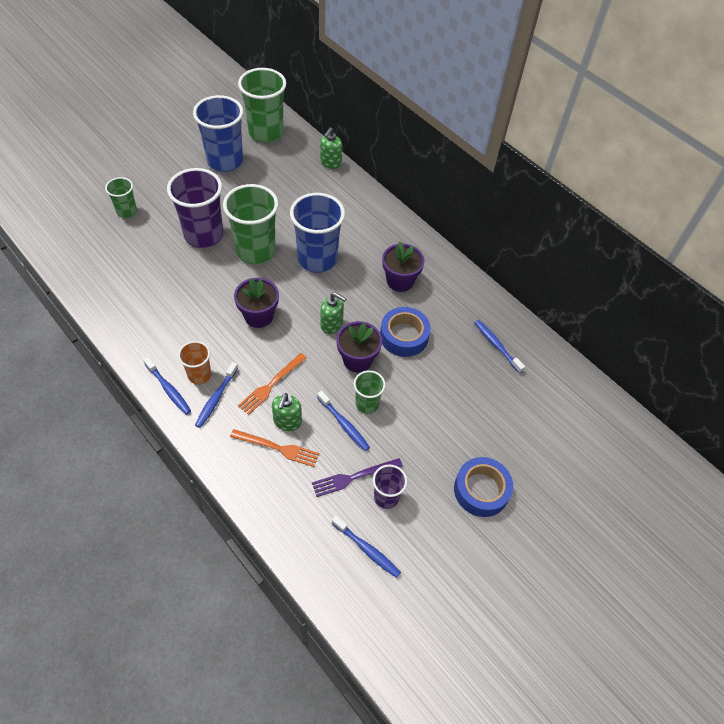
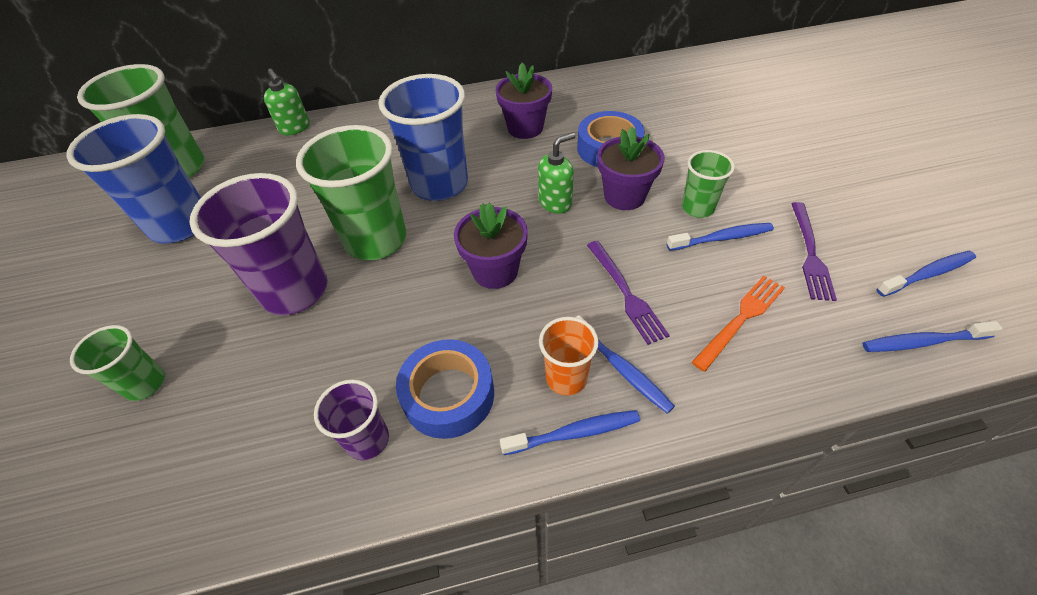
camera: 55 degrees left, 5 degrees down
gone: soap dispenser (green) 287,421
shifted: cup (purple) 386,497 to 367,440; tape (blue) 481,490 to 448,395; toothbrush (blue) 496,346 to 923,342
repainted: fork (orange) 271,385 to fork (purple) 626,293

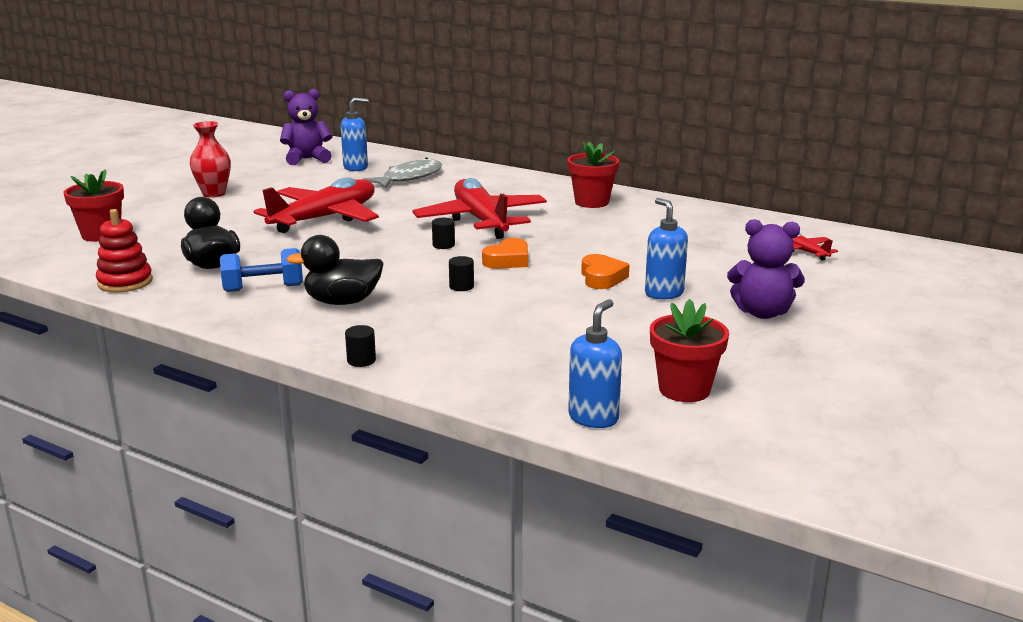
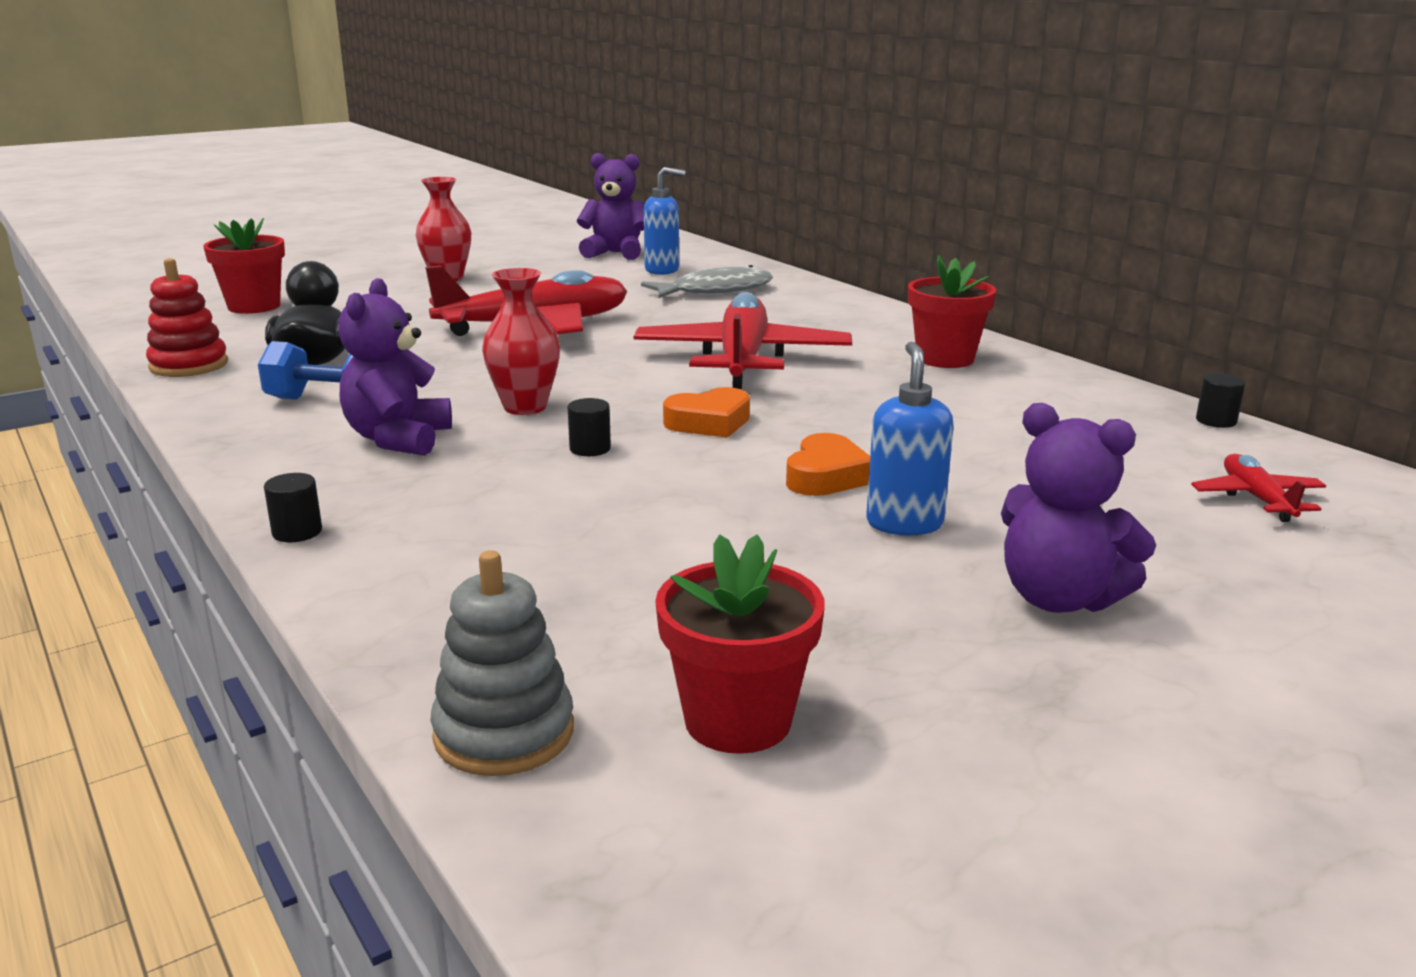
camera: 25 degrees right, 0 degrees up
new: vase (red) 525,407
shifted: cylinder (black) 443,245 to 1216,421
swapped: duck (black) 342,302 to teddy bear (purple) 398,439; soap dispenser (blue) 593,418 to stacking toy (grey) 504,733

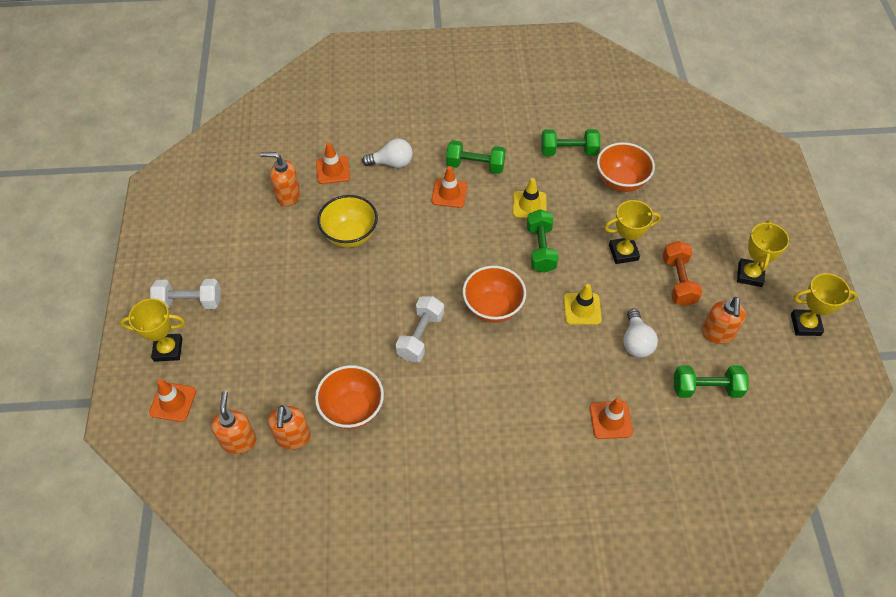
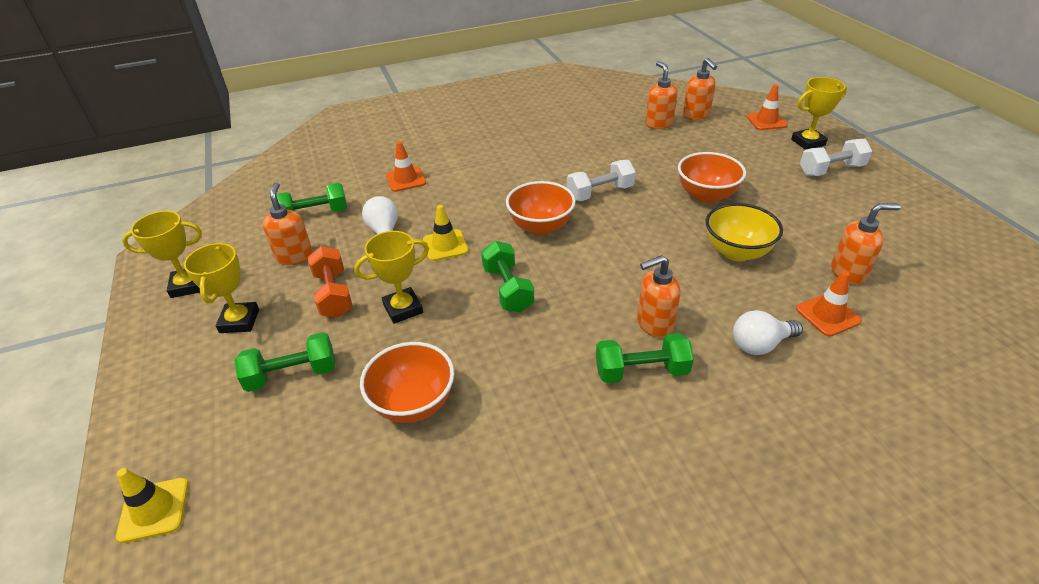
camera: 165 degrees right, 15 degrees down
shifted: traffic cone (yellow) 529,205 to 154,510; dumbbell (green) 568,151 to 292,375; bowl (orange) 352,409 to 706,195
swapped: traffic cone (orange) 449,193 to soap dispenser (orange) 654,324
rotated: dumbbell (white) 420,336 = 600,193 60 degrees clockwise

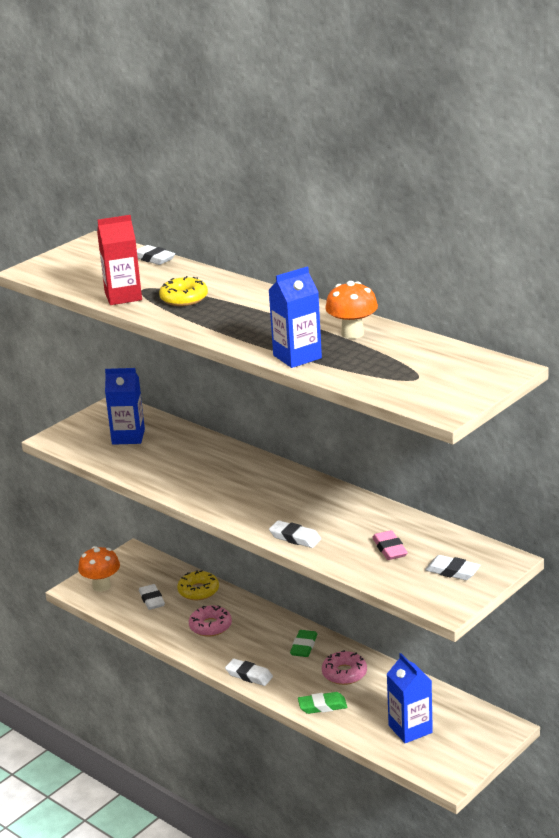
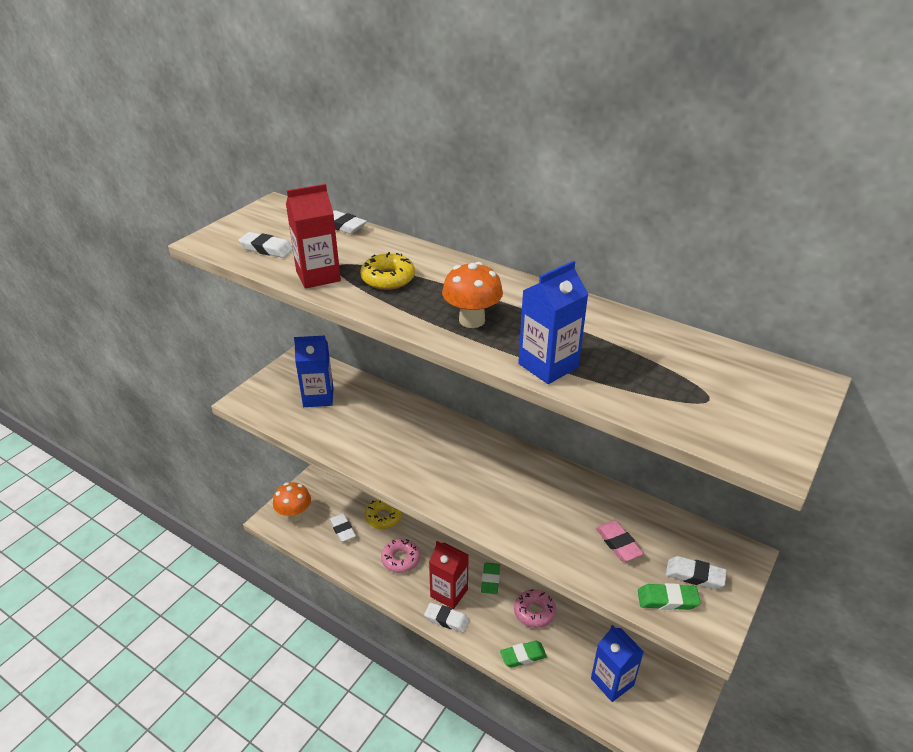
camera: 10 degrees left, 10 degrees up
new: carton (red) 449,593; eraser (green) 667,600
shifted: eraser (white) 295,538 to 267,249; mushroom (orange) 352,333 to 472,320

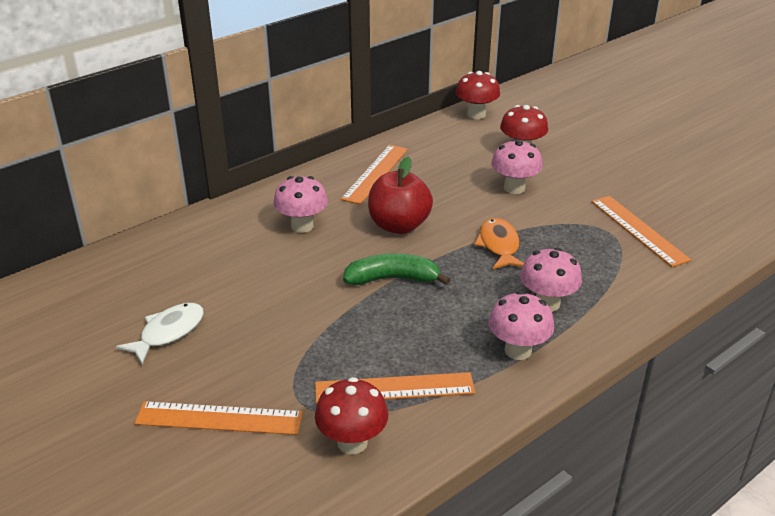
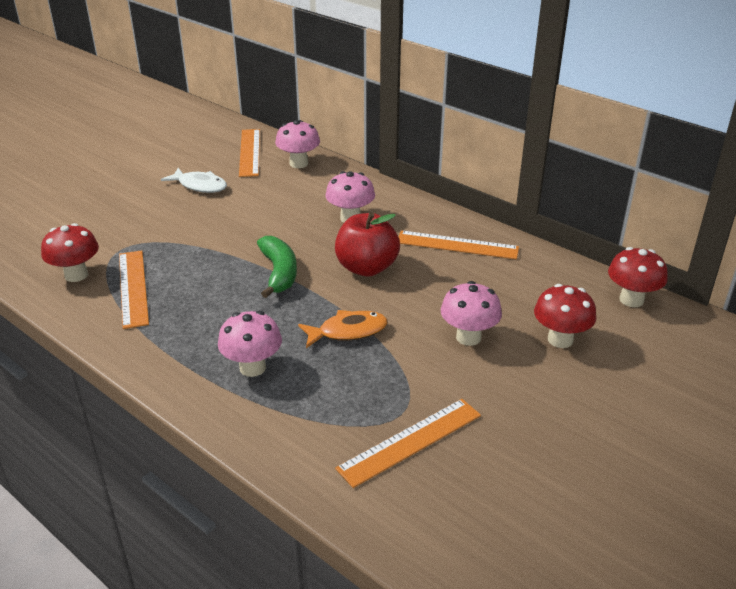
camera: 80 degrees right, 0 degrees up
shifted: ruler (orange) 219,418 to 250,152; mushroom (pink) 518,350 to 298,163

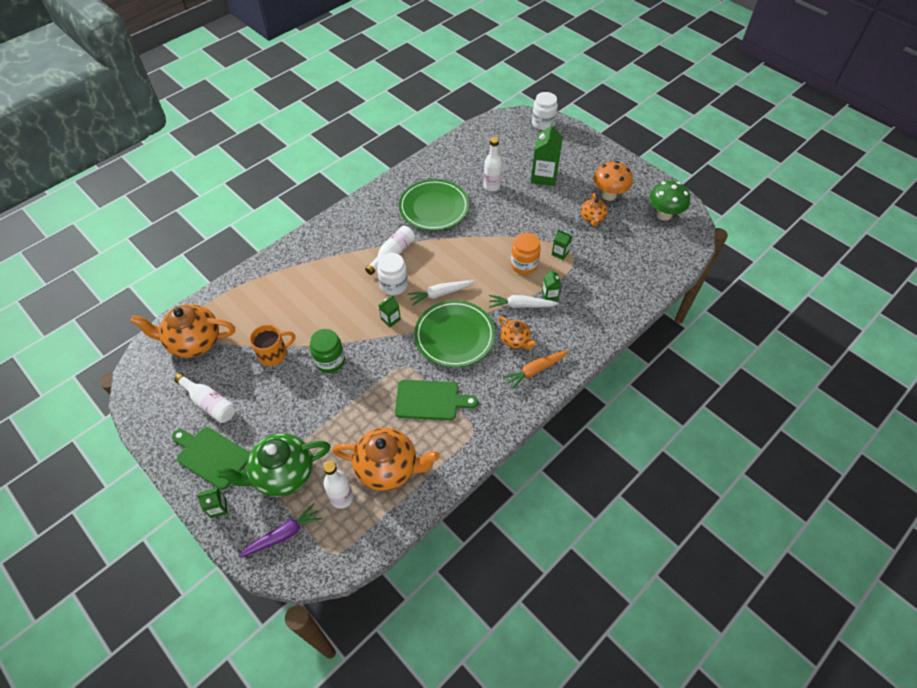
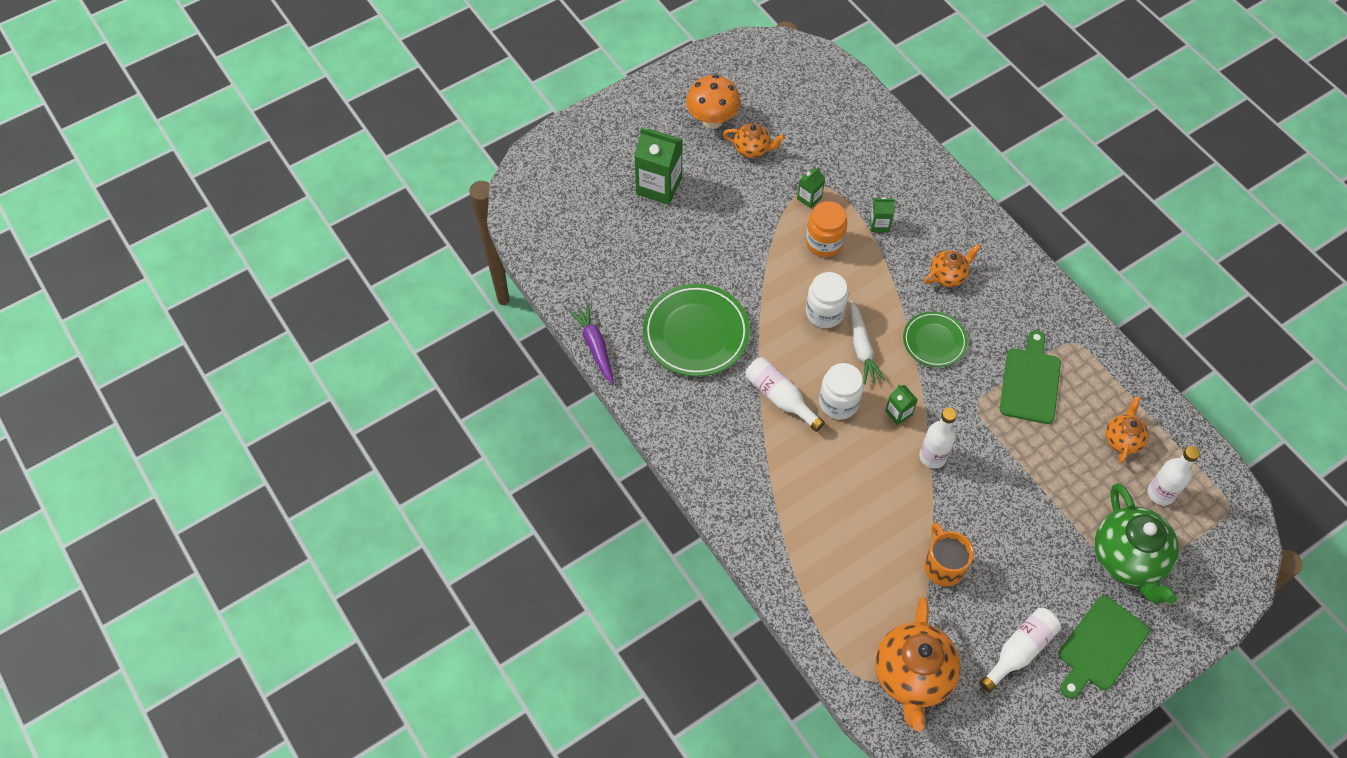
camera: 80 degrees left, 5 degrees up
gone: carton (green) 218,508; jar (green) 330,361; carrot (white) 521,305; carrot (orange) 535,370; mushroom (green) 664,215
shifted: carrot (purple) 284,534 to 595,346; jar (white) 543,123 to 824,313; bottle (white) 491,186 to 932,456
scaled: plate (green) 454,336 = 934,341 x0.60; teapot (orange) 388,468 = 1122,439 x0.54

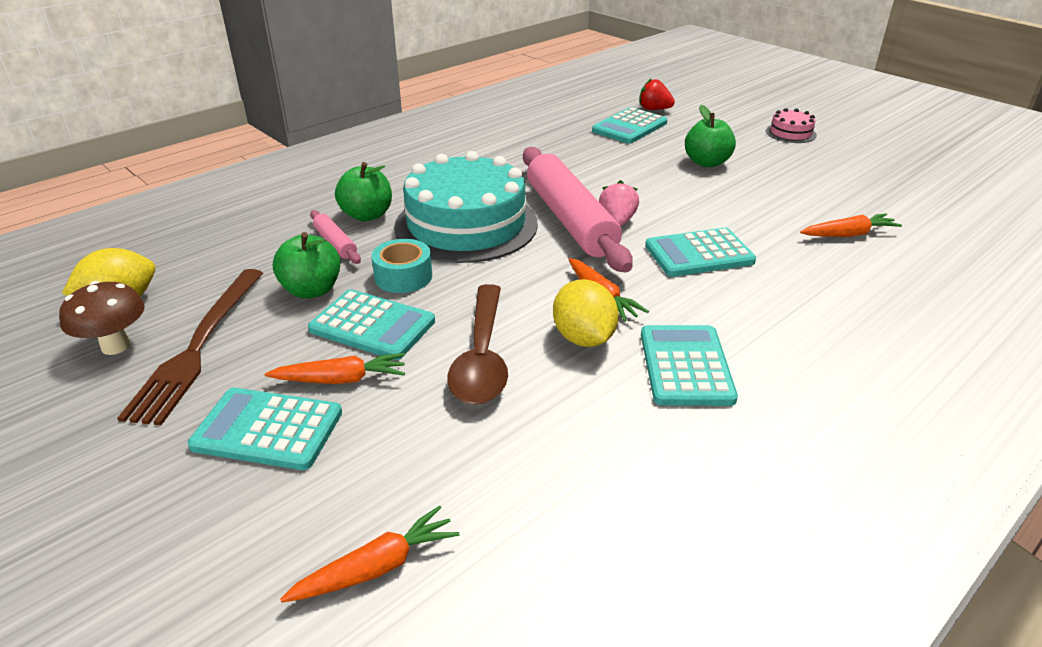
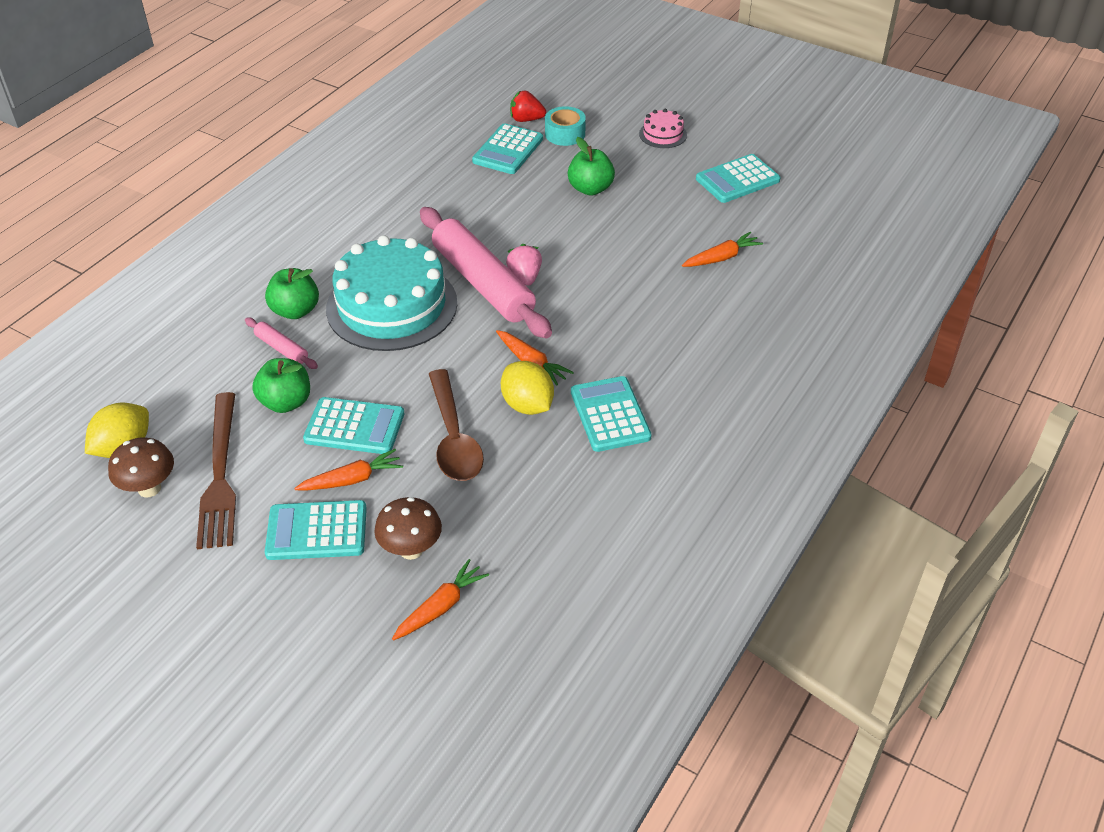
camera: 15 degrees left, 10 degrees up
new: mushroom (brown) 411,550
shifted: tape (turquoise) 403,276 to 565,134; calculator (turquoise) 699,254 to 737,179

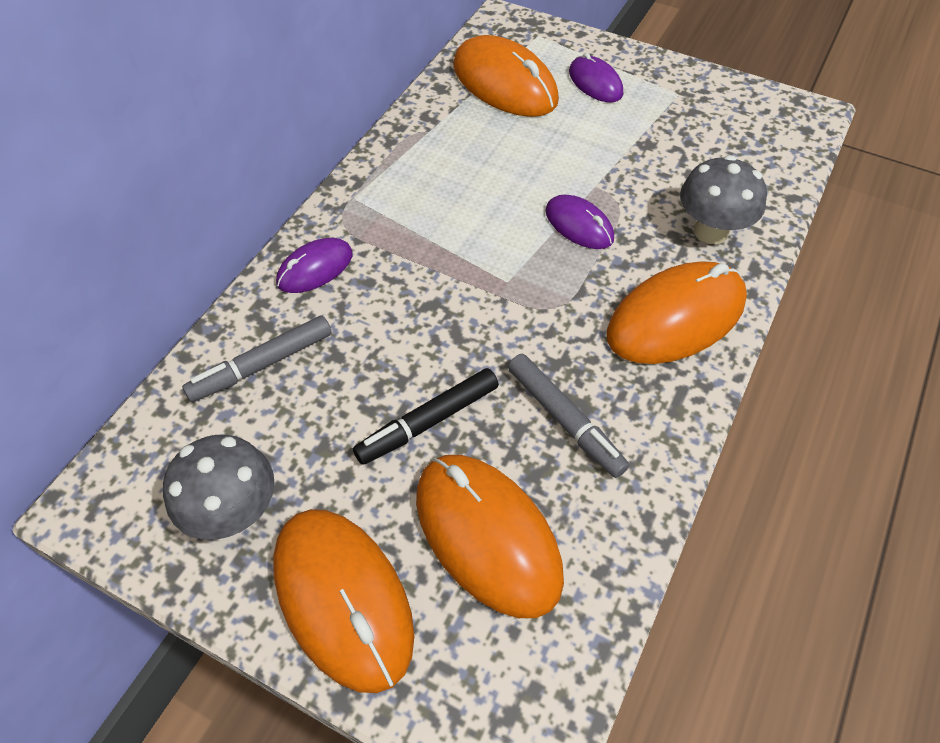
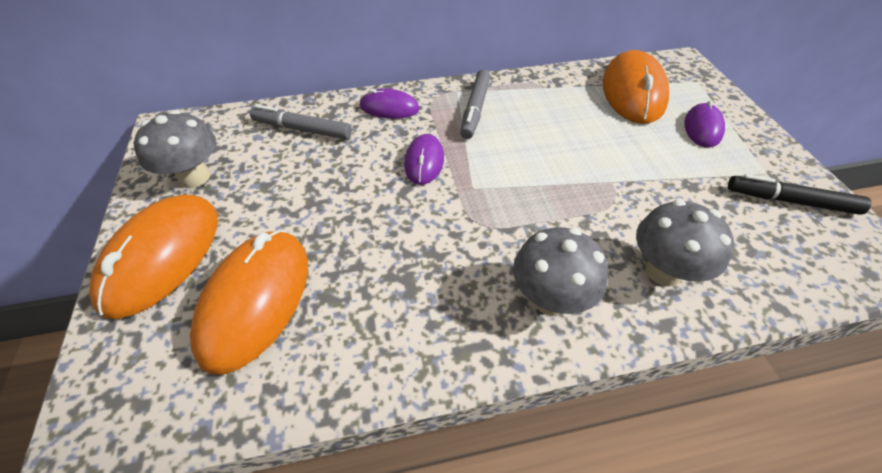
camera: 50 degrees right, 5 degrees down
shifted: mouse (purple) 579,225 to 424,161; marker (grey) 565,420 to 475,109; marker (black) 428,422 to 790,201
swapped: mouse (orange) 676,317 to mushroom (grey) 550,299

